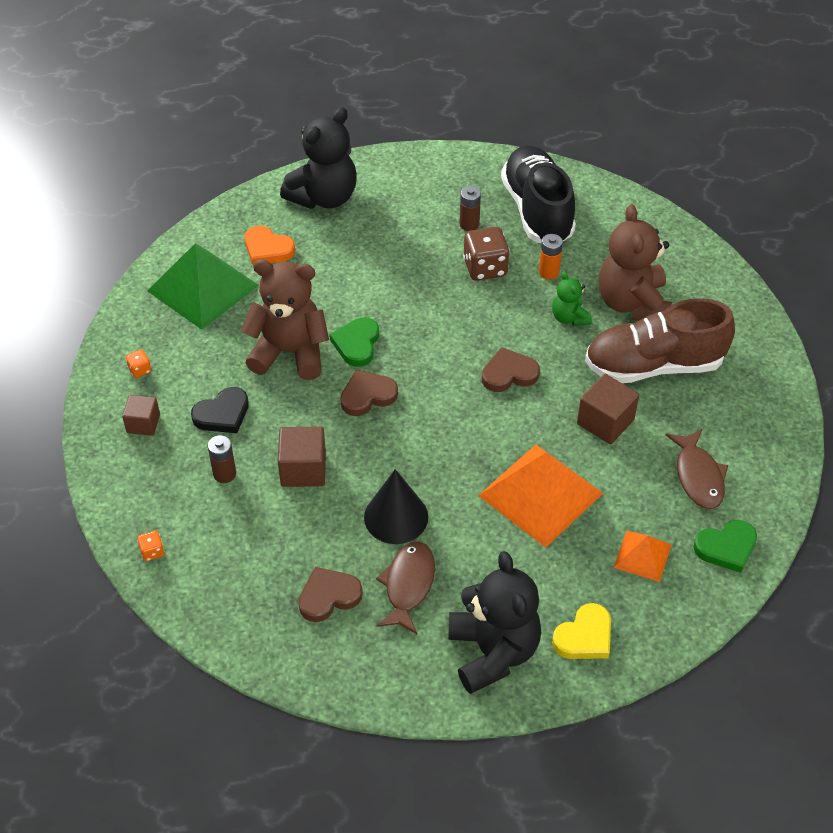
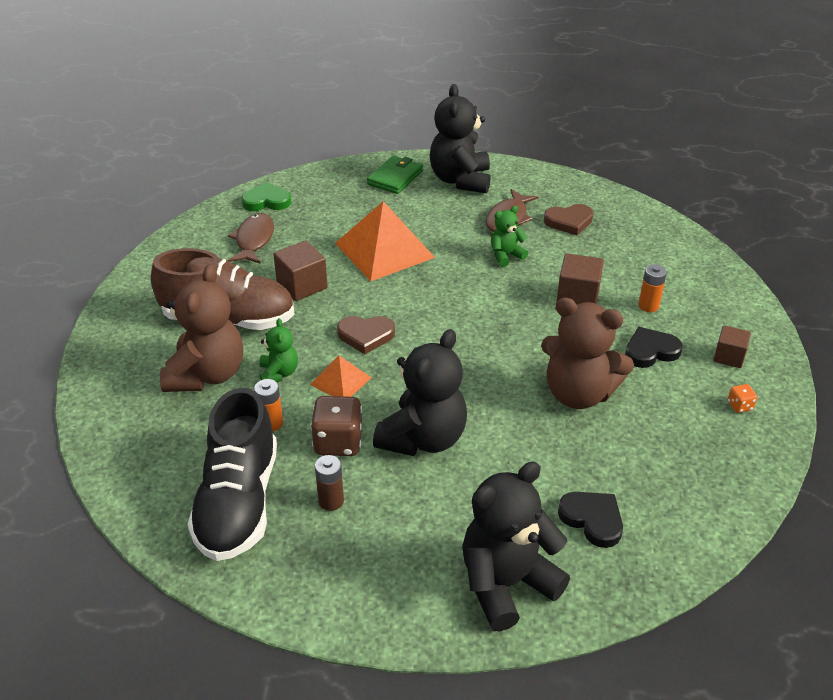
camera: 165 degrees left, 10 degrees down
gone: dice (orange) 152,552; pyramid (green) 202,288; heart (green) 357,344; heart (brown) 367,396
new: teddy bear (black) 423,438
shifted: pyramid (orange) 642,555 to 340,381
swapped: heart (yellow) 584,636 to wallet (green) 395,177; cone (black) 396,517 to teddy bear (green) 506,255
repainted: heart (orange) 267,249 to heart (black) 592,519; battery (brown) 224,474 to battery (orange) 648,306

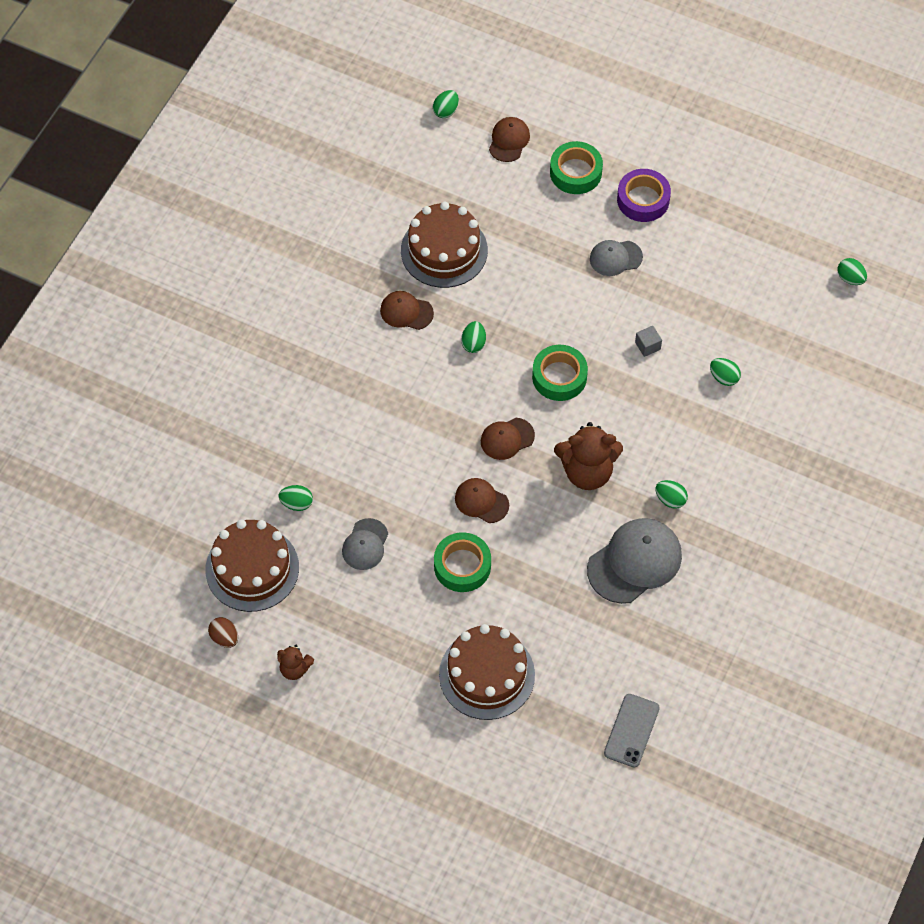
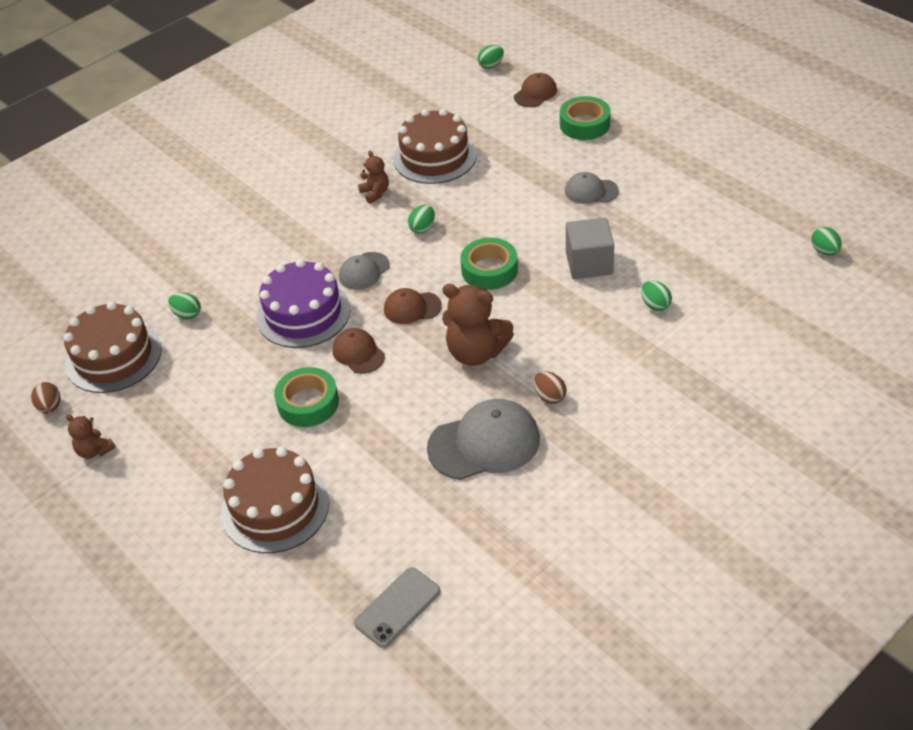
camera: 25 degrees right, 15 degrees down
gone: tape (purple) 643,200
new: cake (purple) 303,313
shifted: cap (grey) 365,544 to 364,271
swapped: cap (brown) 406,312 to teddy bear (brown) 375,193
repainted: egg (green) 670,499 to egg (brown) 549,396
scaled: cube (grey) 647,346 = 589,263 x2.04

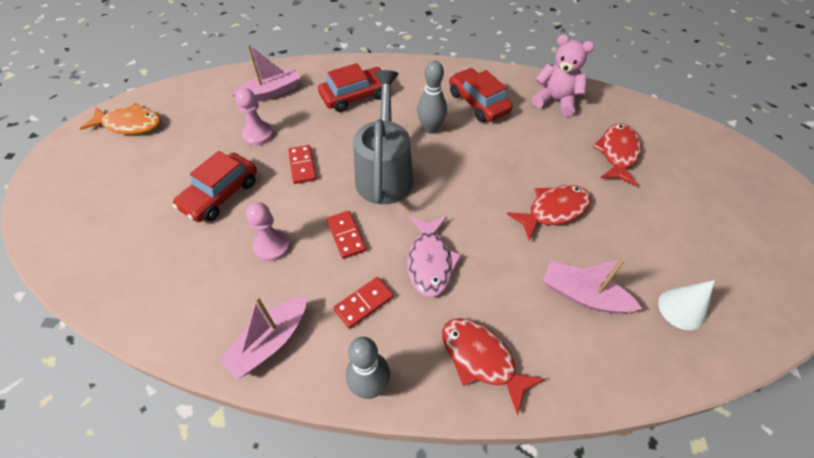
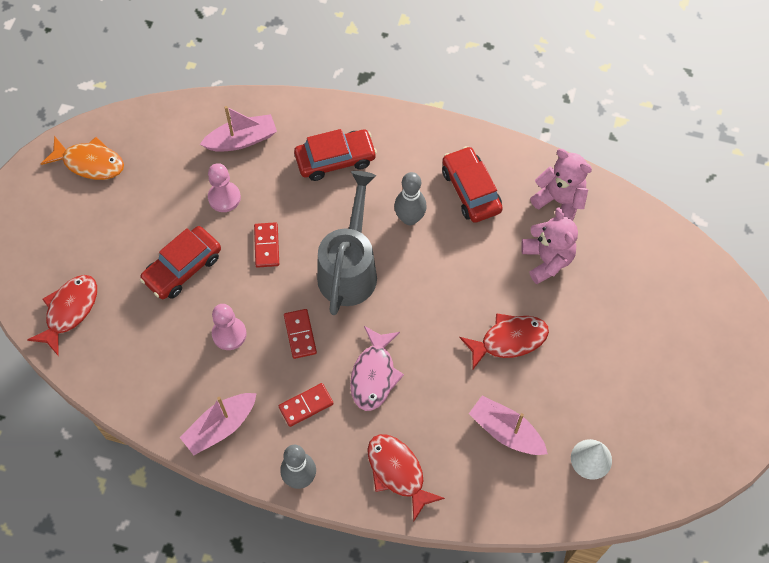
camera: 10 degrees right, 10 degrees up
new: teddy bear (pink) 547,260
shifted: fish (red) 617,153 to 69,311

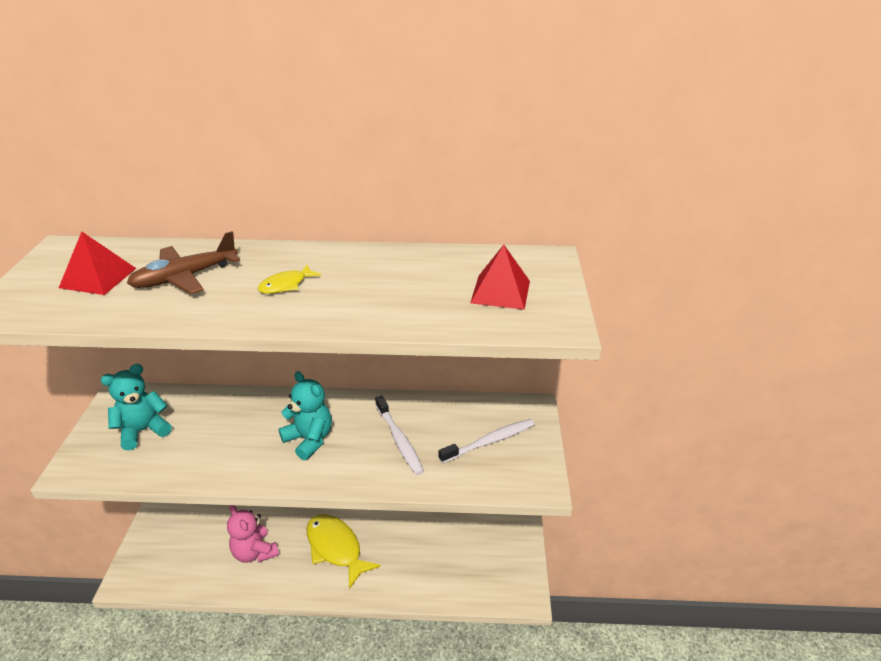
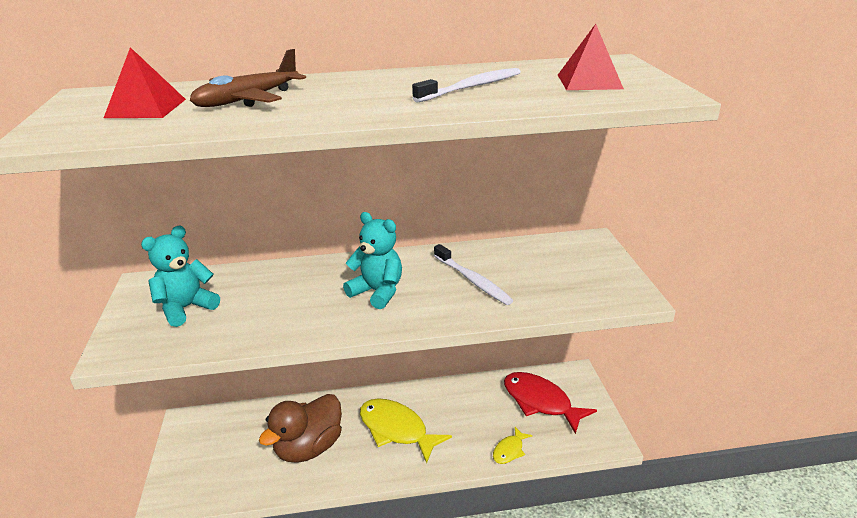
camera: 10 degrees left, 5 degrees down
new: fish (red) 540,402
shifted: toothbrush (white) 489,441 to 471,87; fish (yellow) 286,285 to 509,450
swapped: teddy bear (pink) 255,552 to duck (brown) 309,447

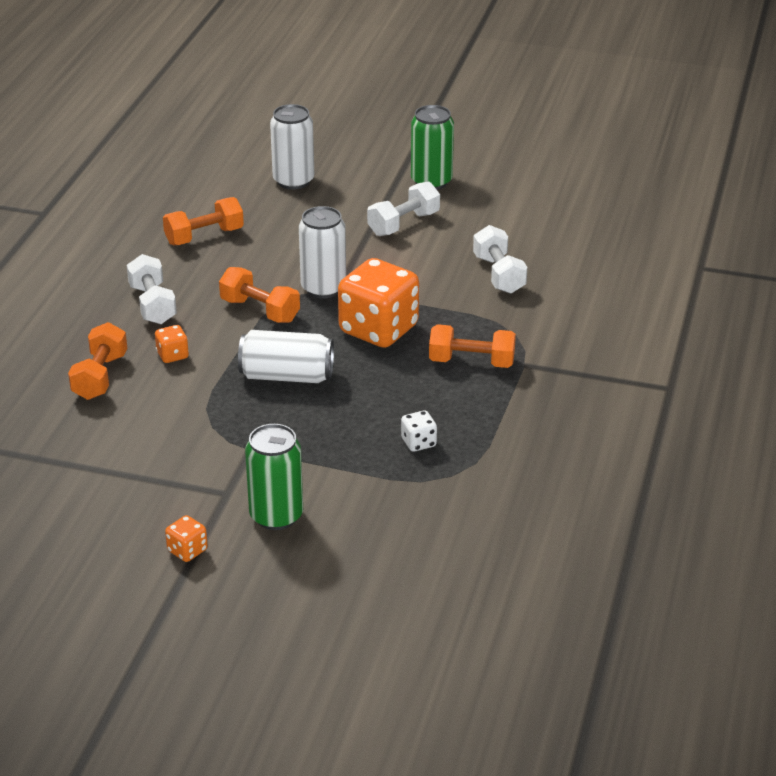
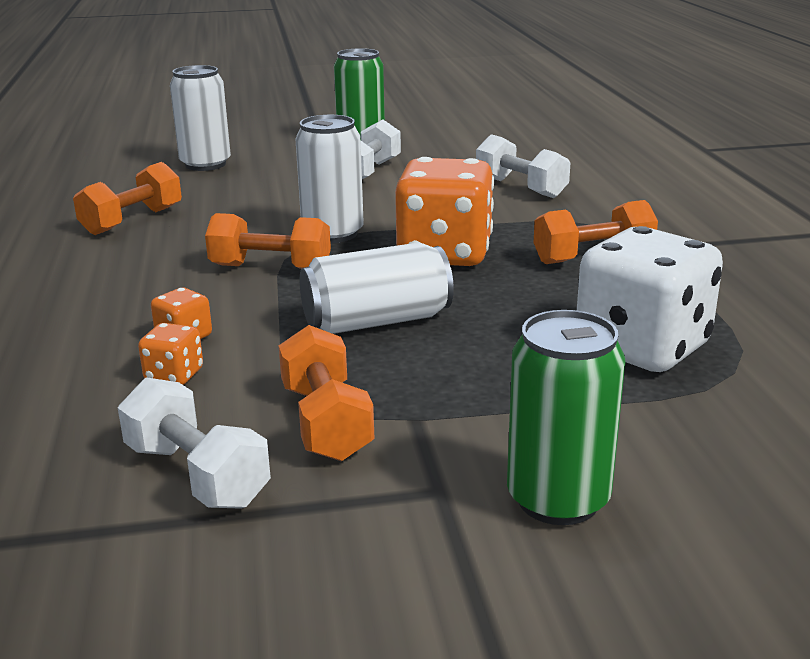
camera: 25 degrees left, 10 degrees down
shifted: dumbbell (white) 152,304 to 197,475; dice (orange) 187,551 to 174,375; dumbbell (orange) 100,377 to 326,422
scaled: dice (white) 418,443 = 642,347 x2.34

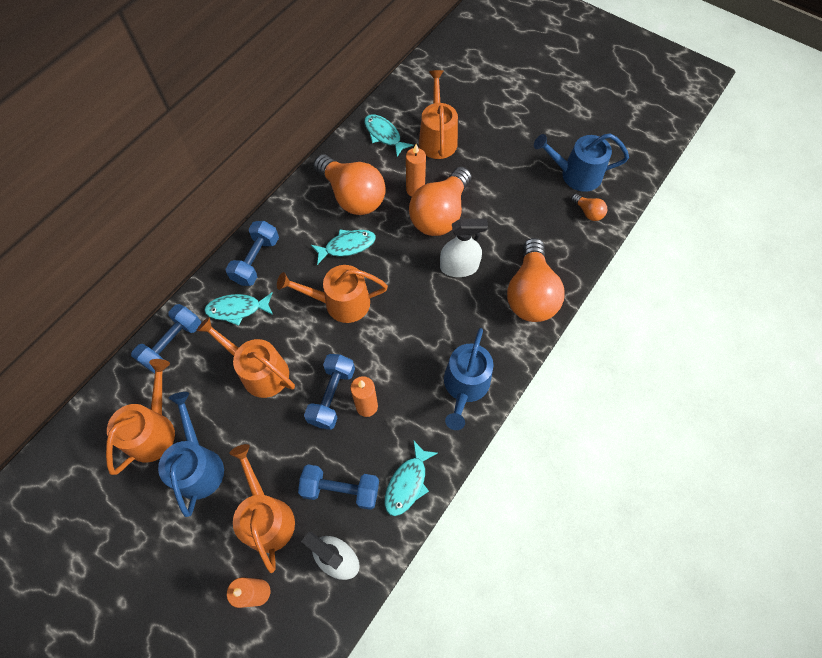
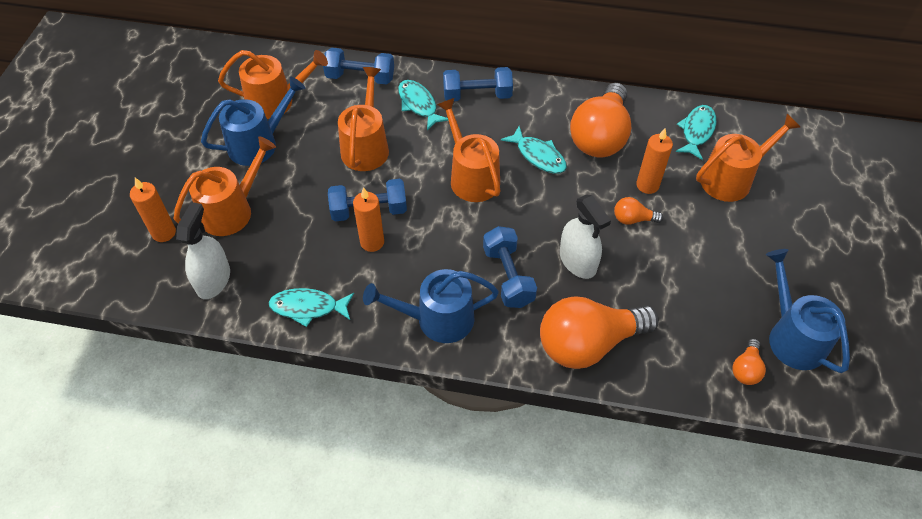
camera: 65 degrees right, 10 degrees down
shifted: dumbbell (blue) 341,489 to 508,276
scaled: light bulb (orange) 440,214 = 633,219 x0.44

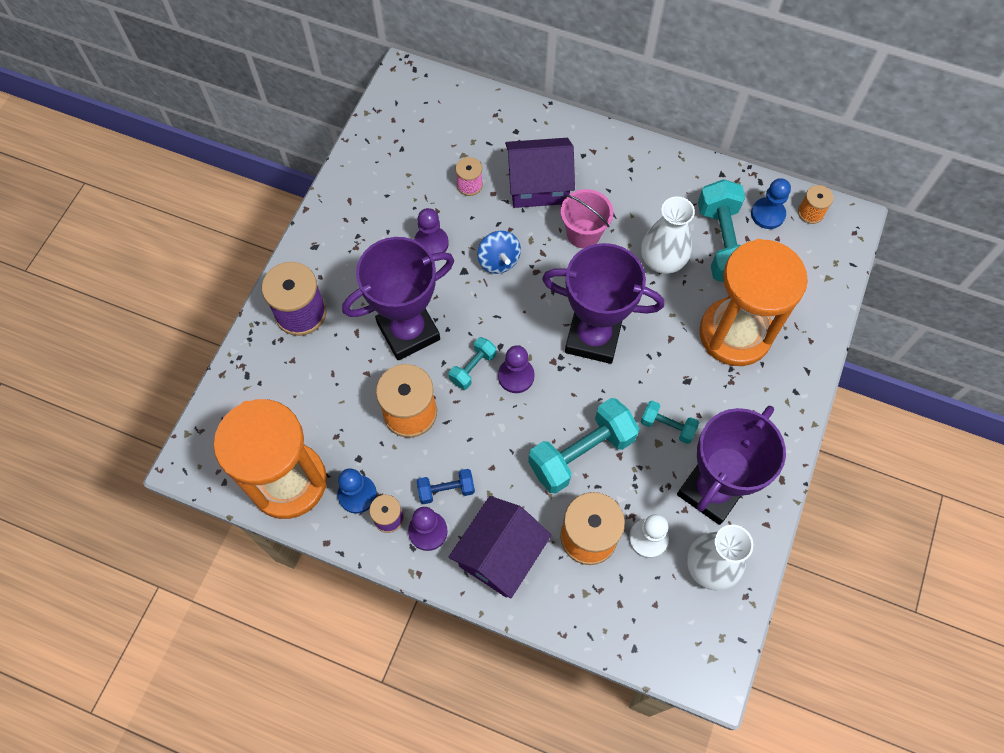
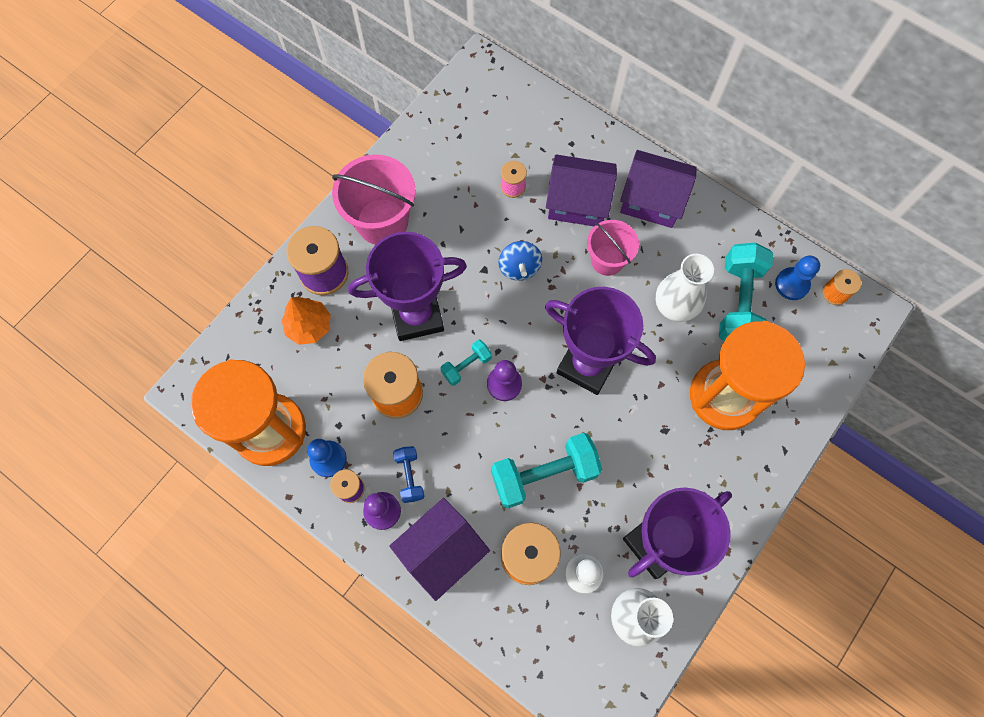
camera: 15 degrees right, 5 degrees up
gone: pawn (purple) 431,243; dumbbell (turquoise) 667,426
new: tree (orange) 309,326; bucket (pink) 382,222; house (purple) 652,200
rotated: dumbbell (blue) 446,490 = 409,476 75 degrees clockwise

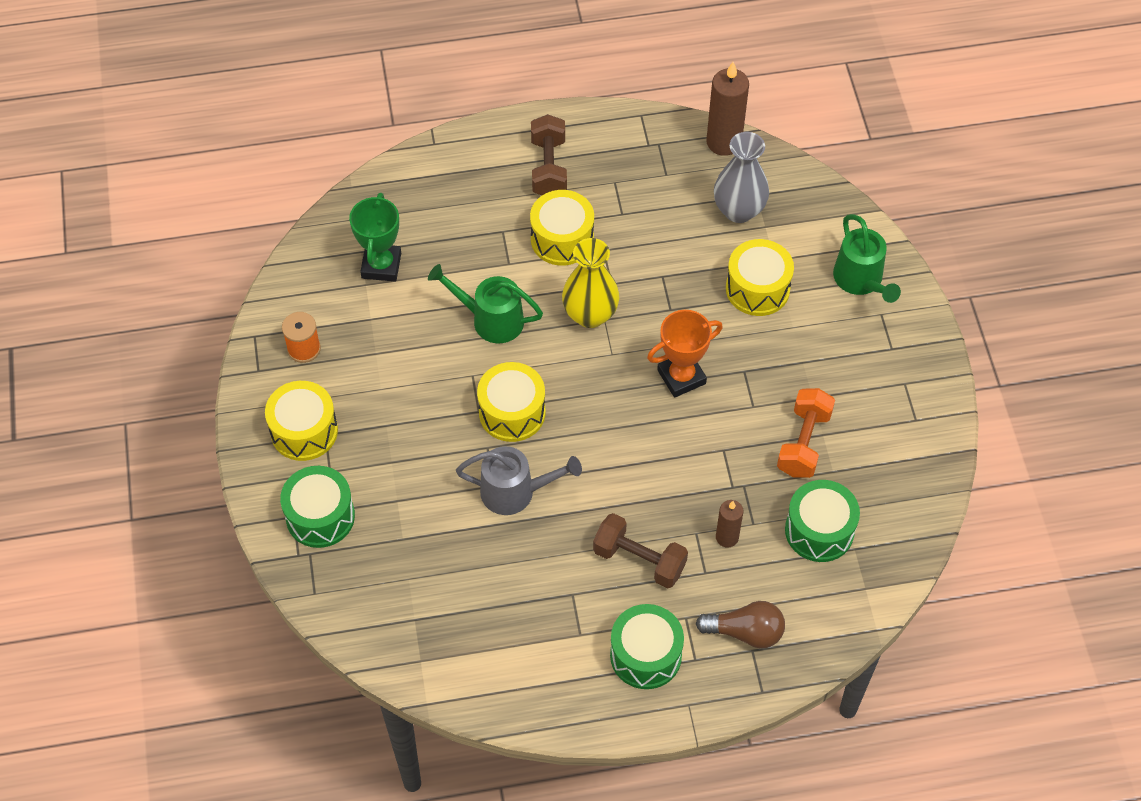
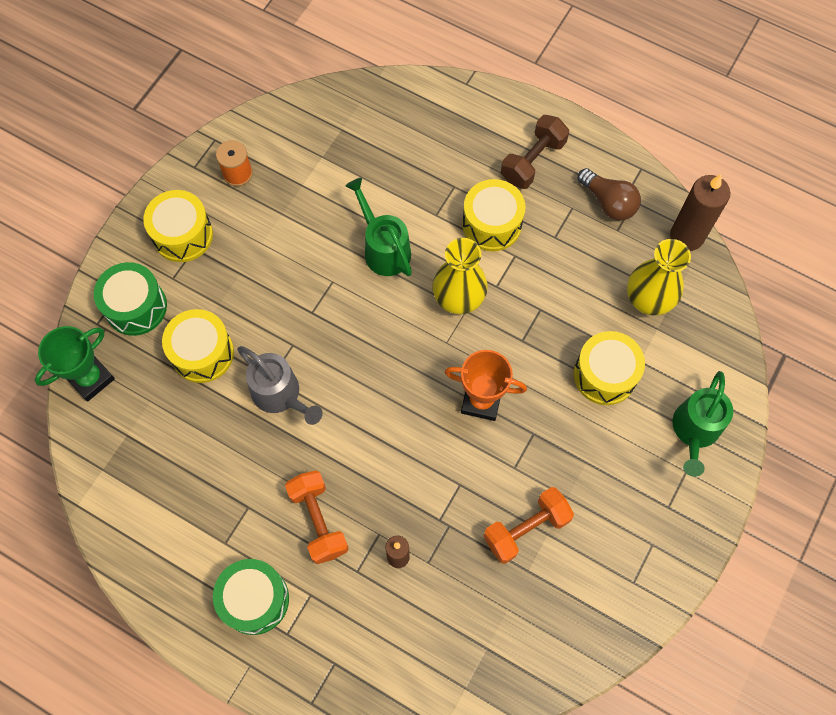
camera: 40 degrees right, 10 degrees up
gone: drum (green) 819,530
shifted: trophy (green) 381,265 to 90,378; drum (yellow) 512,412 to 202,353; light bulb (brown) 745,632 to 608,202
repainted: dumbbell (brown) 639,560 to dumbbell (orange) 318,521; vase (grey) 738,210 to vase (yellow) 648,300

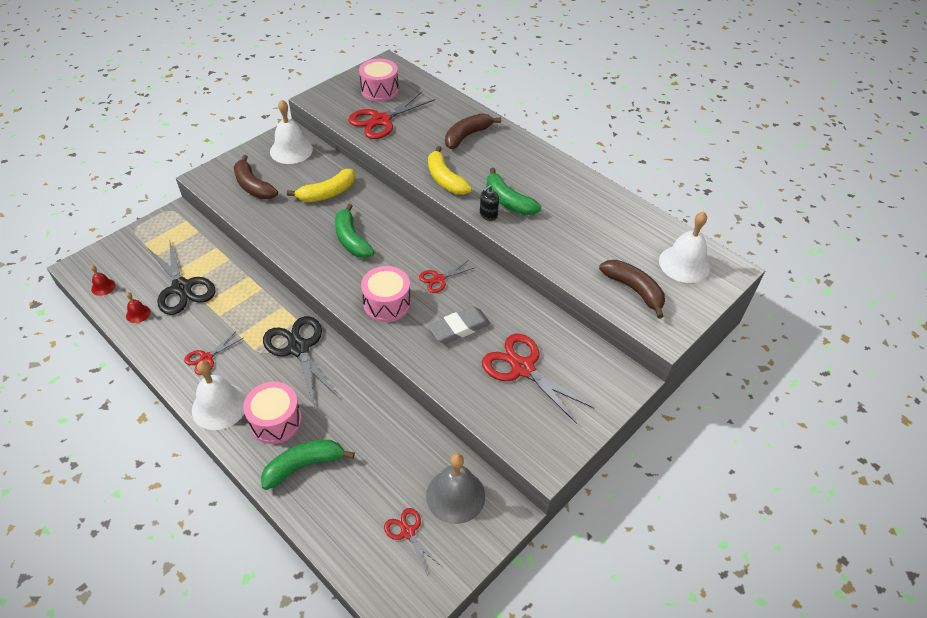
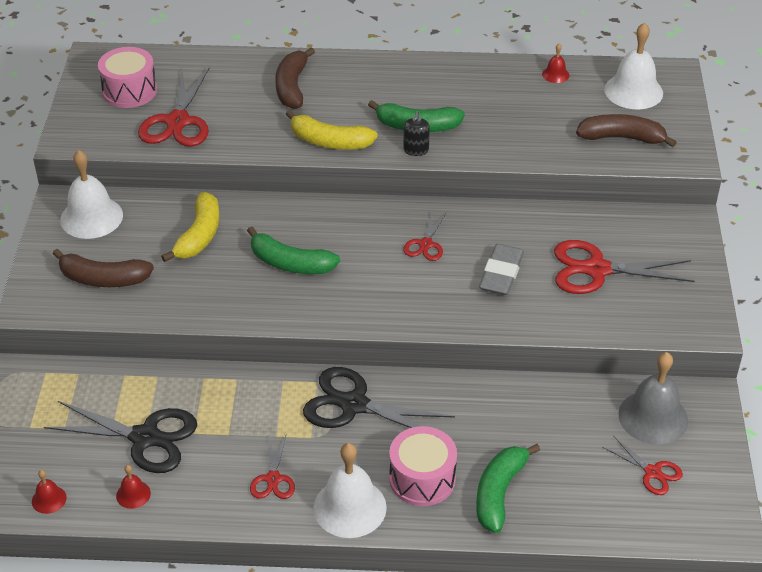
camera: 40 degrees left, 5 degrees down
gone: drum (pink) 387,303
new: bell (red) 555,74
rotated: scissors (red) 408,532 = 652,472 150 degrees counterclockwise

